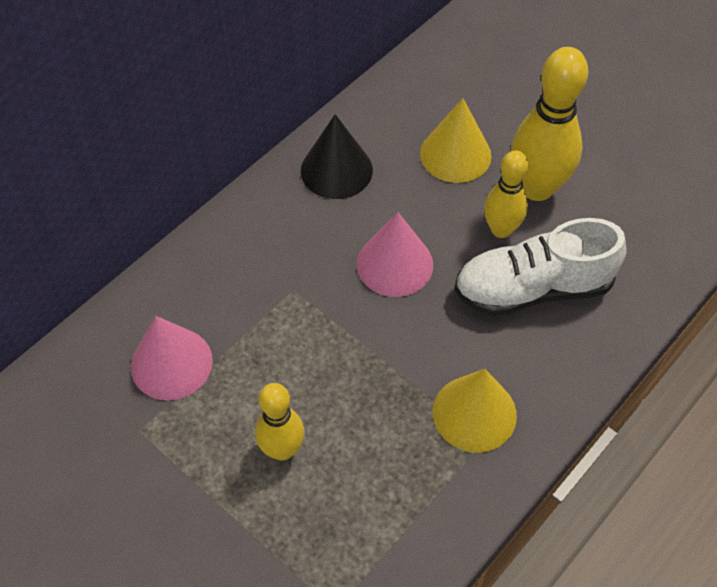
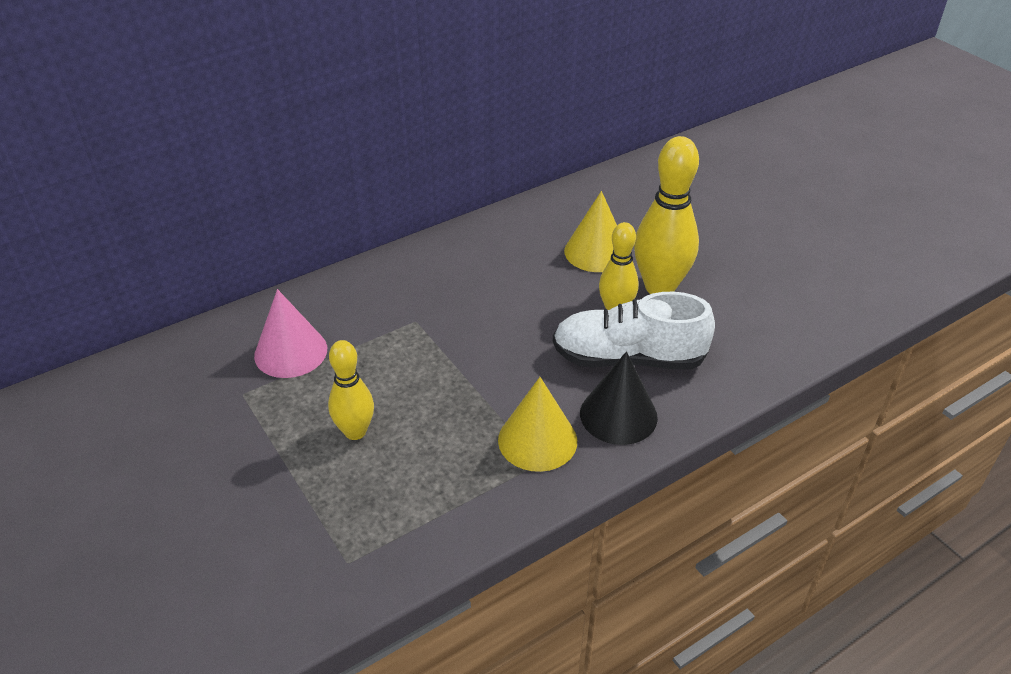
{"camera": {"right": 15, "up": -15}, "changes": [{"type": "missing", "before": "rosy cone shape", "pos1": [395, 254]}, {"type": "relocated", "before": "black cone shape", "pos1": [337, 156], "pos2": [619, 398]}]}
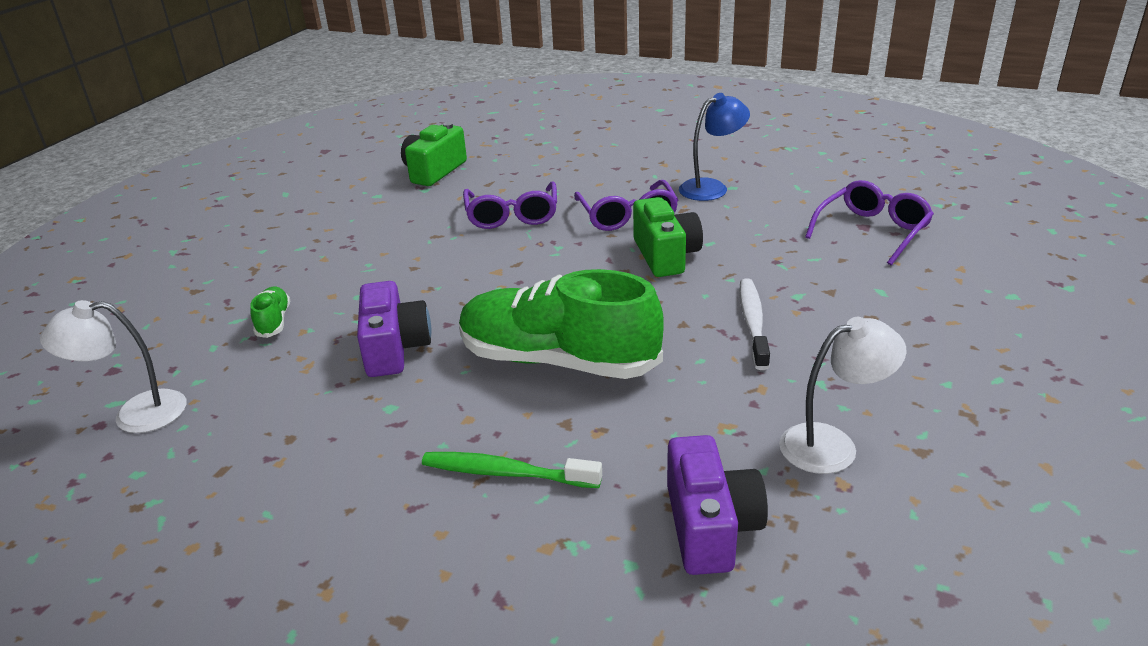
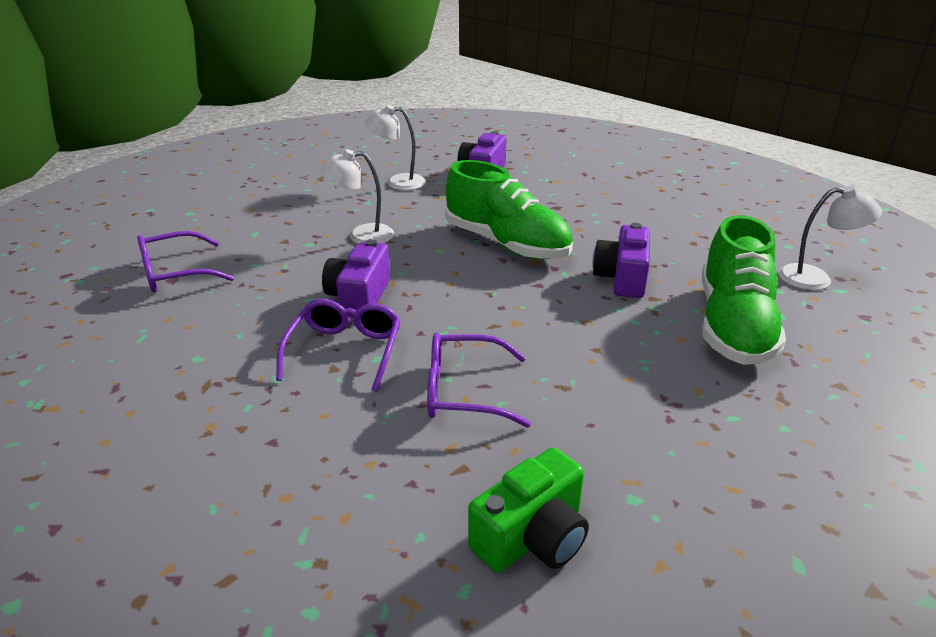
{"camera": {"right": -160, "up": 0}, "changes": [{"type": "missing", "before": "leaf-green dental brush", "pos1": [512, 470]}, {"type": "missing", "before": "royal blue lamp", "pos1": [714, 147]}, {"type": "exchanged", "before": "white dental brush", "after": "white lamp", "pos1": [754, 324], "pos2": [357, 196]}, {"type": "colour", "before": "leaf-green camera", "after": "violet camera", "pos1": [668, 237], "pos2": [356, 278]}, {"type": "spun", "before": "violet eyeglasses", "pos1": [510, 205], "pos2": [479, 380], "turn": -105}, {"type": "size", "before": "leaf-green sneaker", "pos1": [270, 312], "pos2": [744, 290], "scale": 2.44}]}
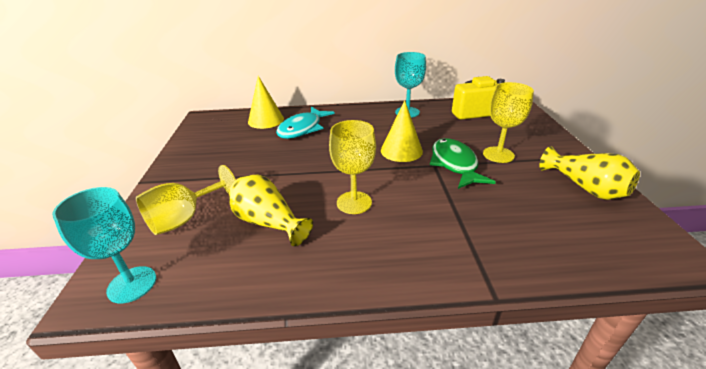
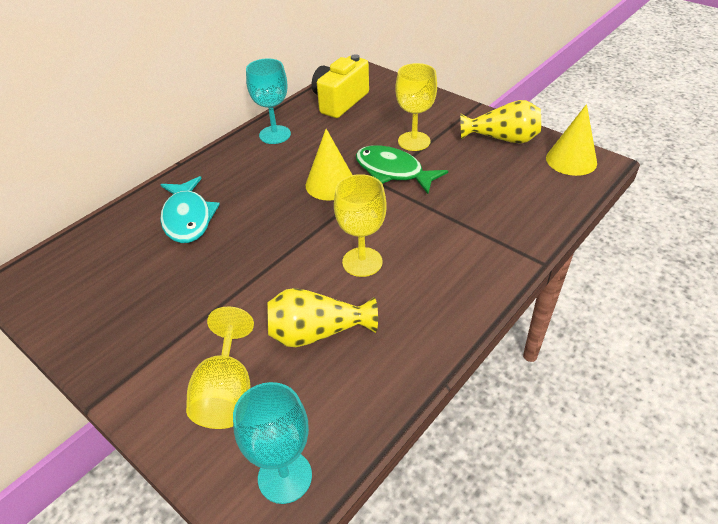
{"camera": {"right": -45, "up": 10}, "changes": [{"type": "relocated", "before": "yellow cone shape", "pos1": [266, 102], "pos2": [571, 140]}]}
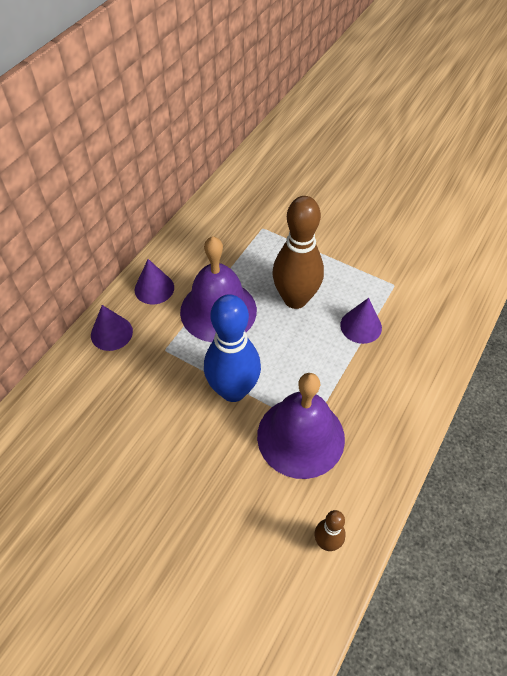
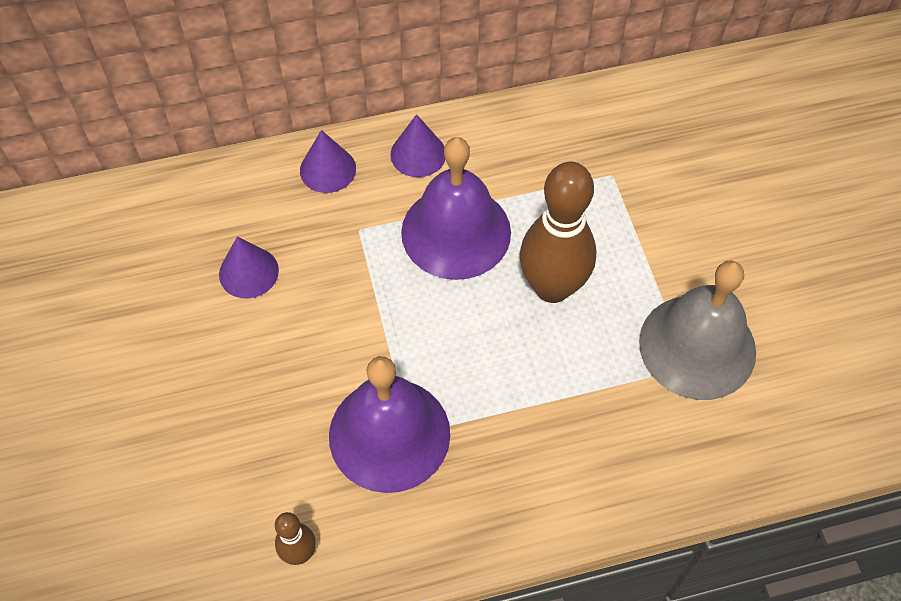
{"camera": {"right": 45, "up": 5}, "changes": [{"type": "missing", "before": "royal blue skittle", "pos1": [232, 348]}, {"type": "appeared", "after": "grey school bell", "pos2": [697, 330]}, {"type": "relocated", "before": "violet cone shape", "pos1": [361, 321], "pos2": [249, 267]}]}
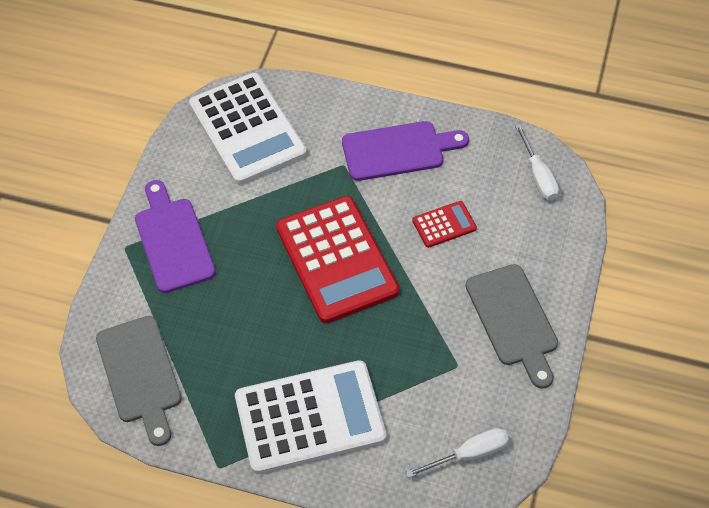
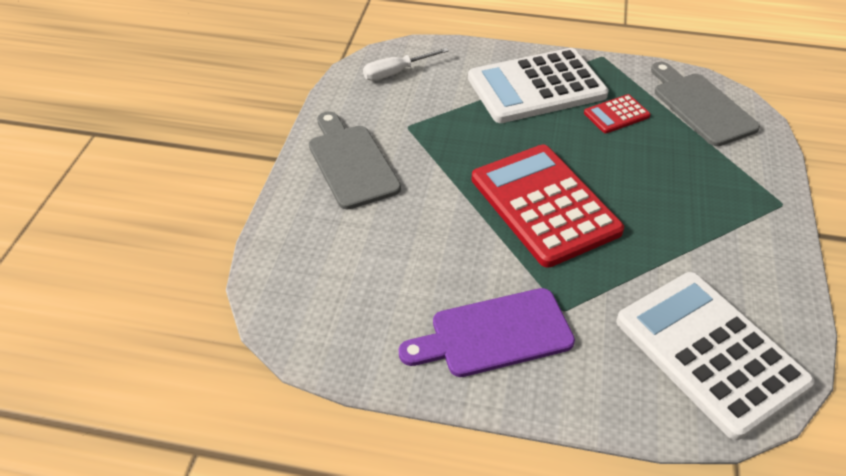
{"camera": {"right": 175, "up": -10}, "changes": [{"type": "missing", "before": "violet bread board", "pos1": [175, 236]}, {"type": "missing", "before": "white screwdriver", "pos1": [537, 162]}, {"type": "relocated", "before": "crimson pocket calculator", "pos1": [444, 224], "pos2": [617, 113]}]}
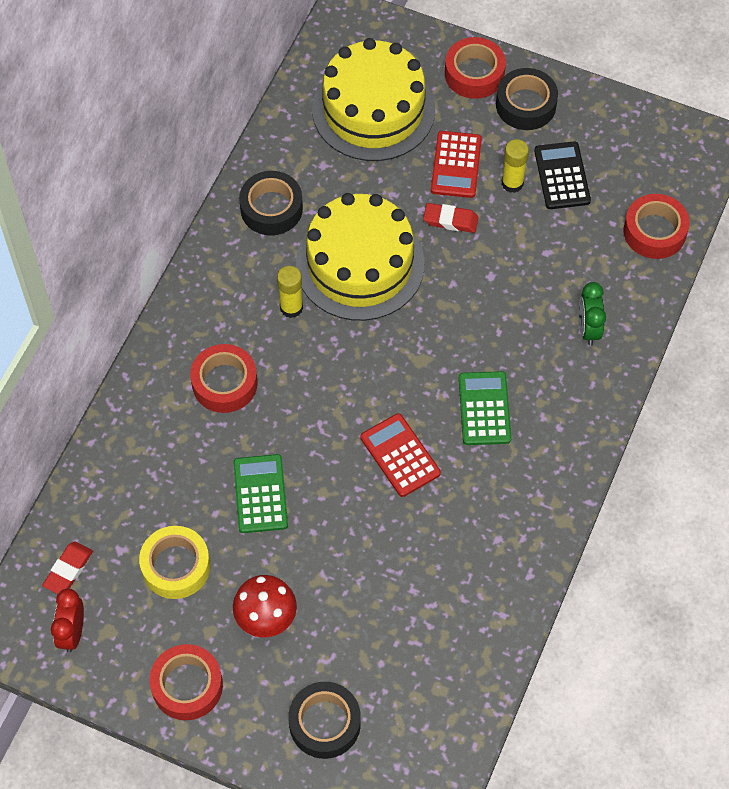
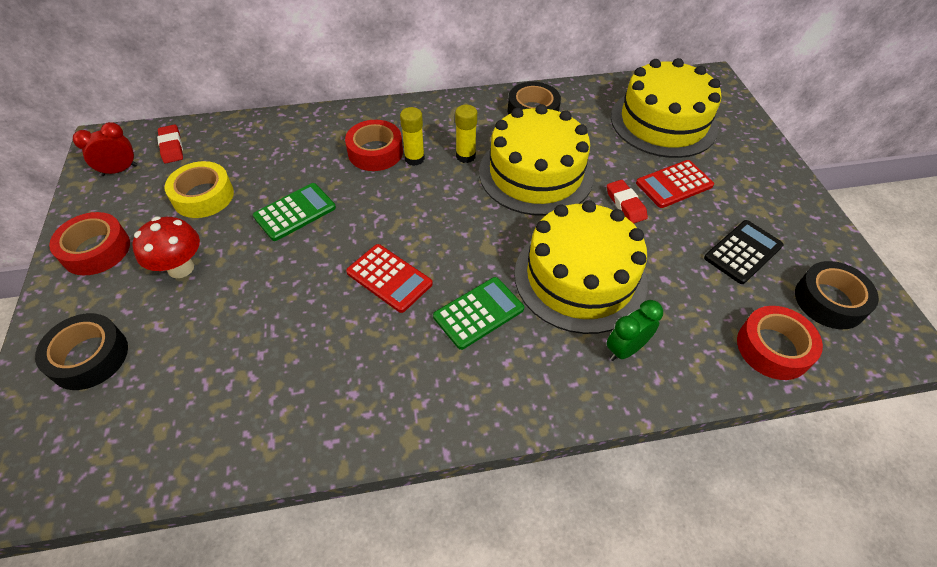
{"camera": {"right": 55, "up": -10}, "changes": [{"type": "missing", "before": "crimson sticky tape", "pos1": [475, 68]}, {"type": "appeared", "after": "yellow layer cake", "pos2": [581, 267]}, {"type": "relocated", "before": "black sticky tape", "pos1": [527, 99], "pos2": [837, 295]}, {"type": "relocated", "before": "yellow glue", "pos1": [515, 166], "pos2": [412, 136]}, {"type": "spun", "before": "crimson gum eraser", "pos1": [67, 567], "pos2": [170, 143], "turn": 75}, {"type": "spun", "before": "crimson pocket calculator", "pos1": [401, 455], "pos2": [389, 278], "turn": 105}]}
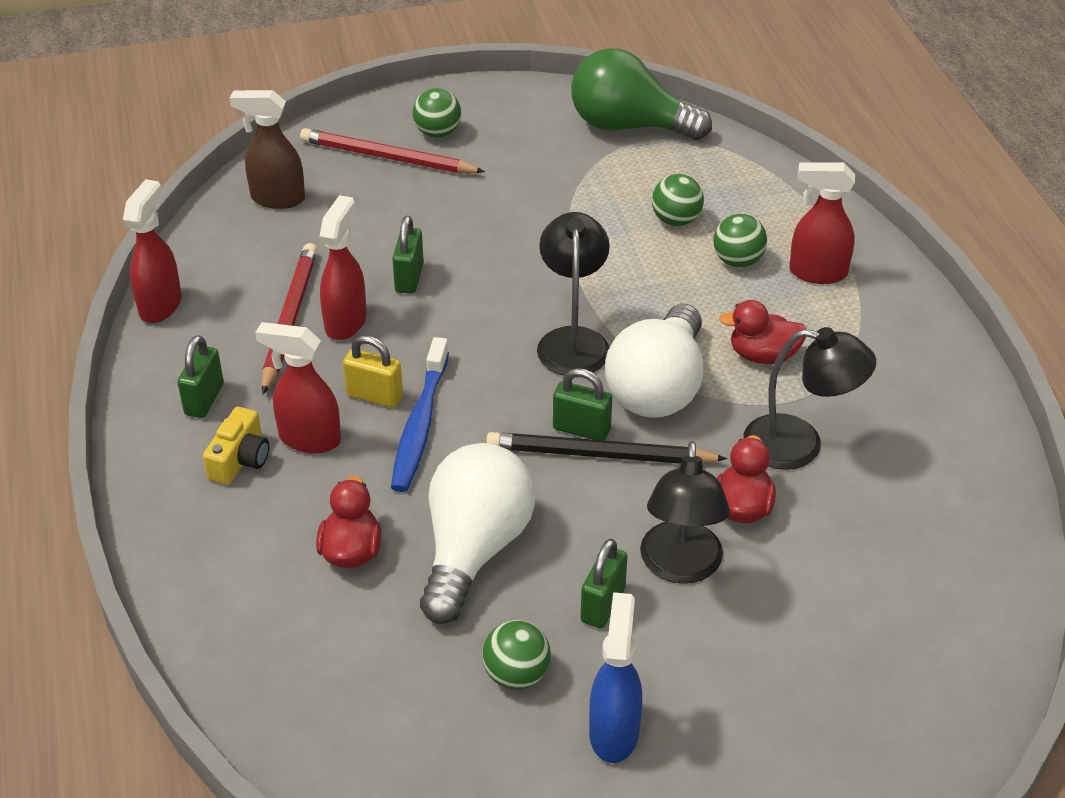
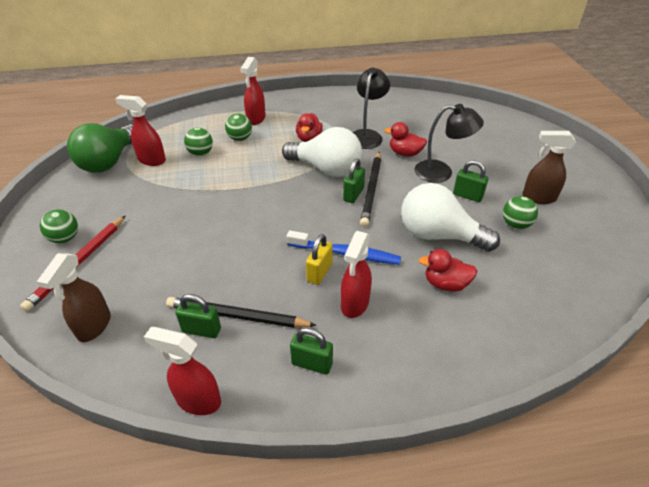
{"camera": {"right": -85, "up": 0}, "changes": [{"type": "missing", "before": "yellow camera", "pos1": [236, 445]}, {"type": "missing", "before": "black lamp", "pos1": [573, 294]}, {"type": "relocated", "before": "crimson spray cleaner", "pos1": [343, 267], "pos2": [140, 130]}, {"type": "relocated", "before": "leaf-green padlock", "pos1": [408, 255], "pos2": [198, 316]}, {"type": "colour", "before": "crimson wooden pencil", "after": "black wooden pencil", "pos1": [290, 318], "pos2": [241, 312]}, {"type": "colour", "before": "royal blue spray cleaner", "after": "dark brown spray cleaner", "pos1": [615, 677], "pos2": [549, 167]}]}
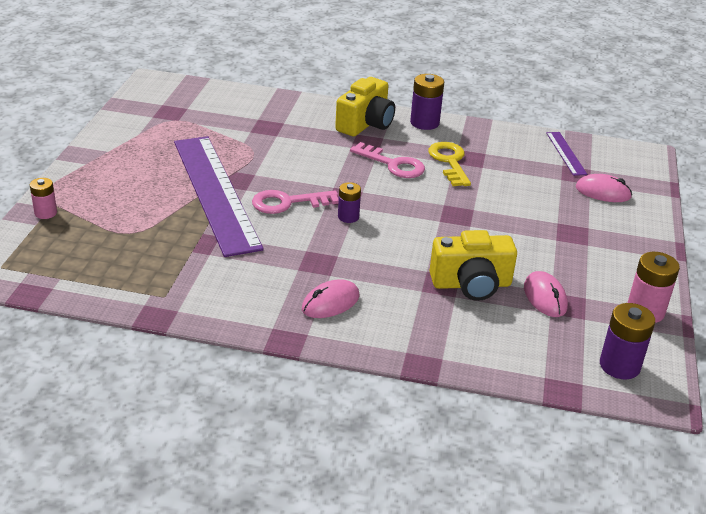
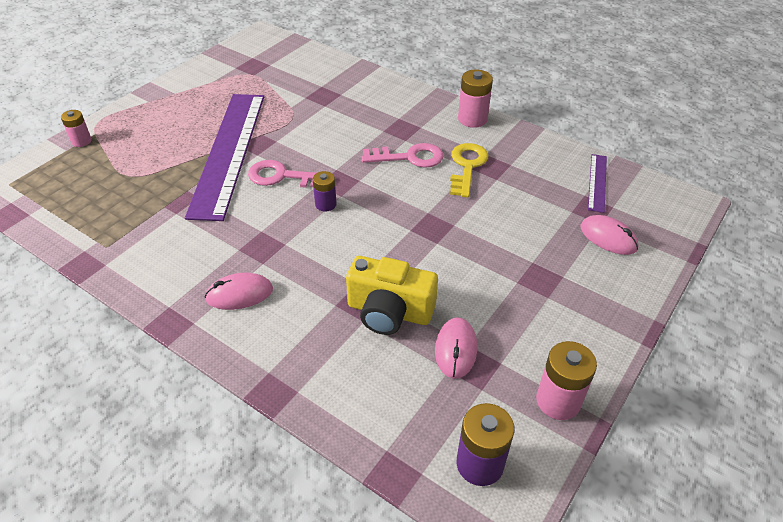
{"camera": {"right": 25, "up": 10}, "changes": [{"type": "missing", "before": "yellow camera", "pos1": [365, 106]}, {"type": "colour", "before": "violet battery", "after": "rosy battery", "pos1": [427, 102], "pos2": [475, 99]}, {"type": "spun", "before": "rosy key", "pos1": [387, 160], "pos2": [402, 155], "turn": -60}]}
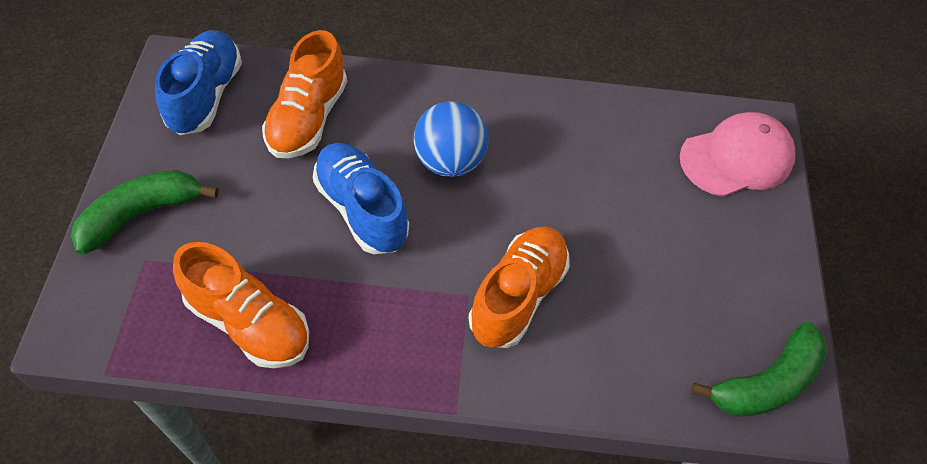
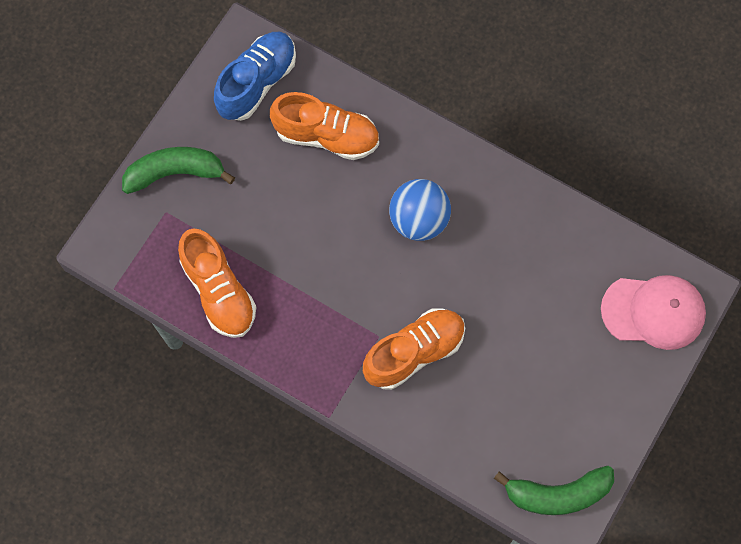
{"camera": {"right": 30, "up": 15}, "changes": [{"type": "missing", "before": "royal blue sneaker", "pos1": [361, 198]}, {"type": "spun", "before": "bright orange sneaker", "pos1": [304, 94], "pos2": [324, 126], "turn": -120}]}
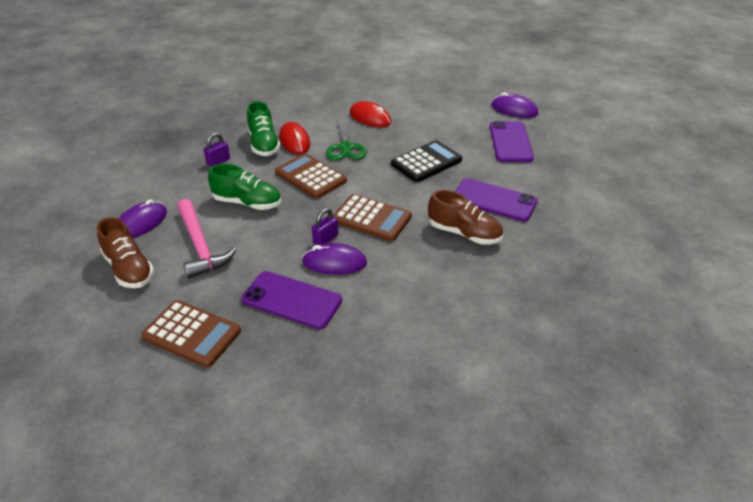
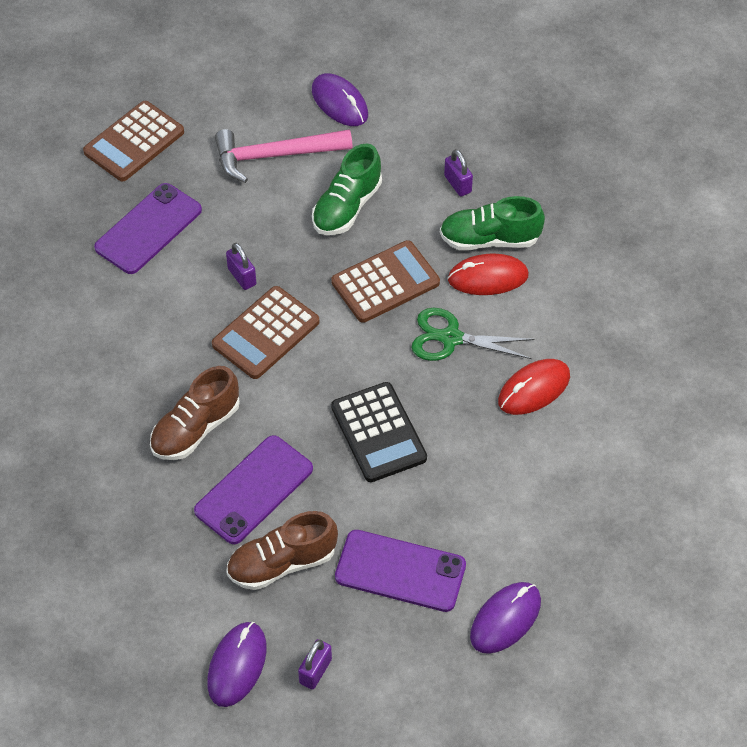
{"camera": {"right": 105, "up": 15}, "changes": [{"type": "appeared", "after": "violet padlock", "pos2": [315, 664]}, {"type": "relocated", "before": "dark brown sneaker", "pos1": [125, 252], "pos2": [282, 550]}, {"type": "relocated", "before": "violet mouse", "pos1": [334, 259], "pos2": [237, 664]}]}
